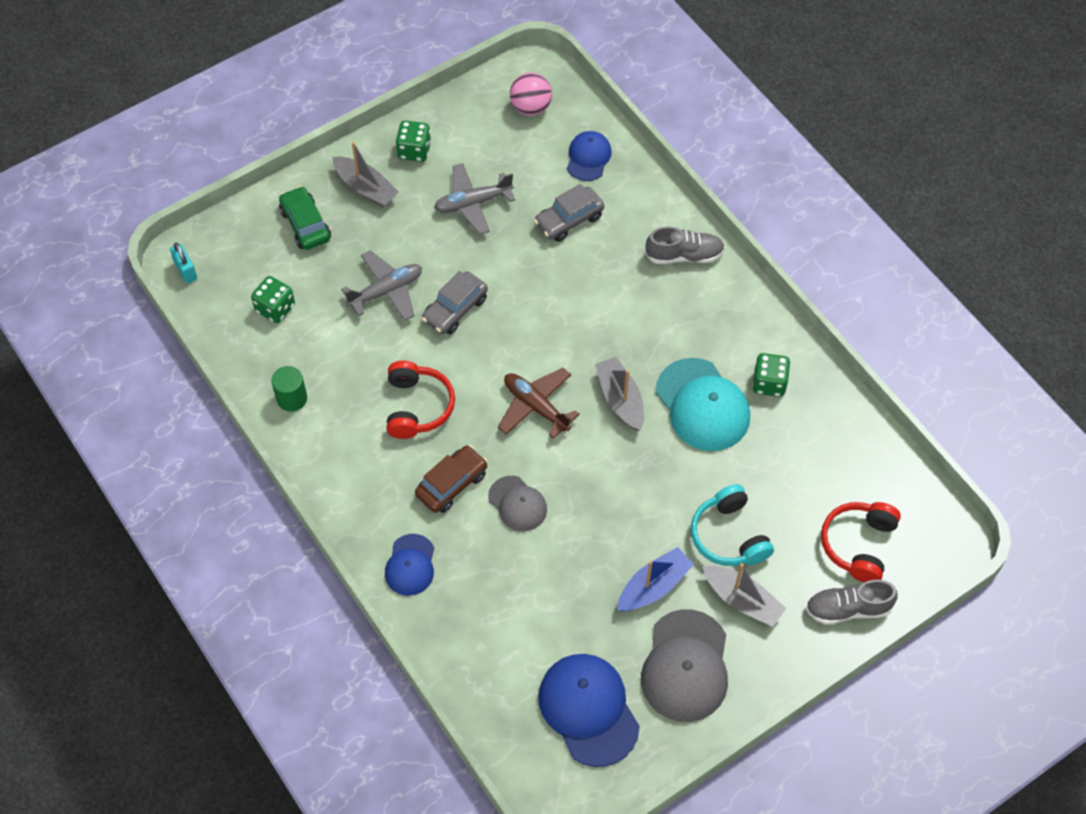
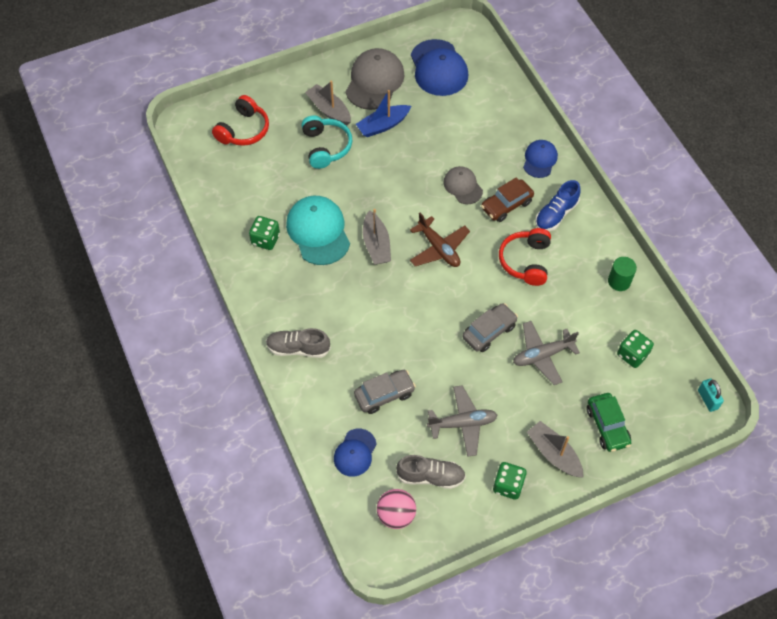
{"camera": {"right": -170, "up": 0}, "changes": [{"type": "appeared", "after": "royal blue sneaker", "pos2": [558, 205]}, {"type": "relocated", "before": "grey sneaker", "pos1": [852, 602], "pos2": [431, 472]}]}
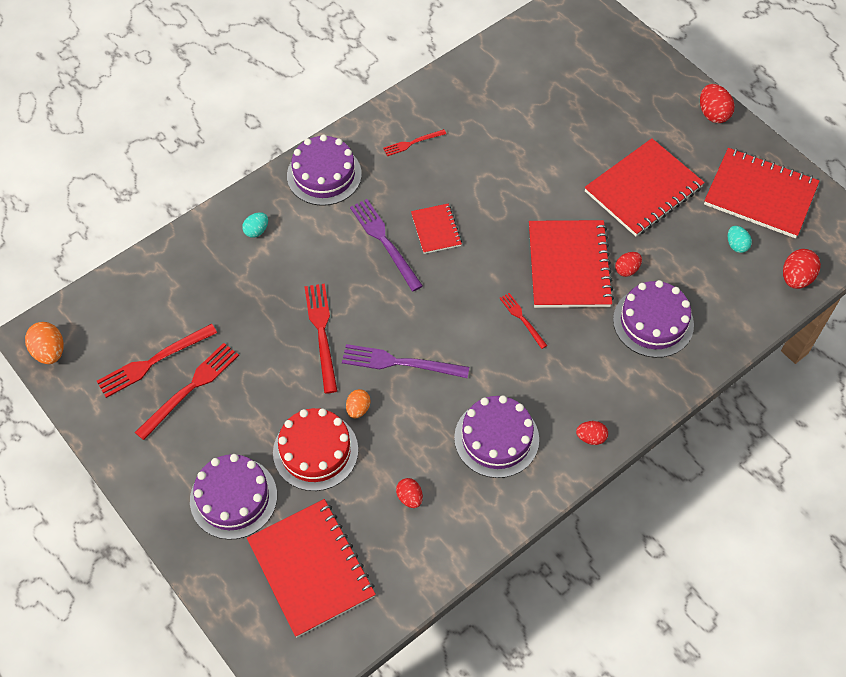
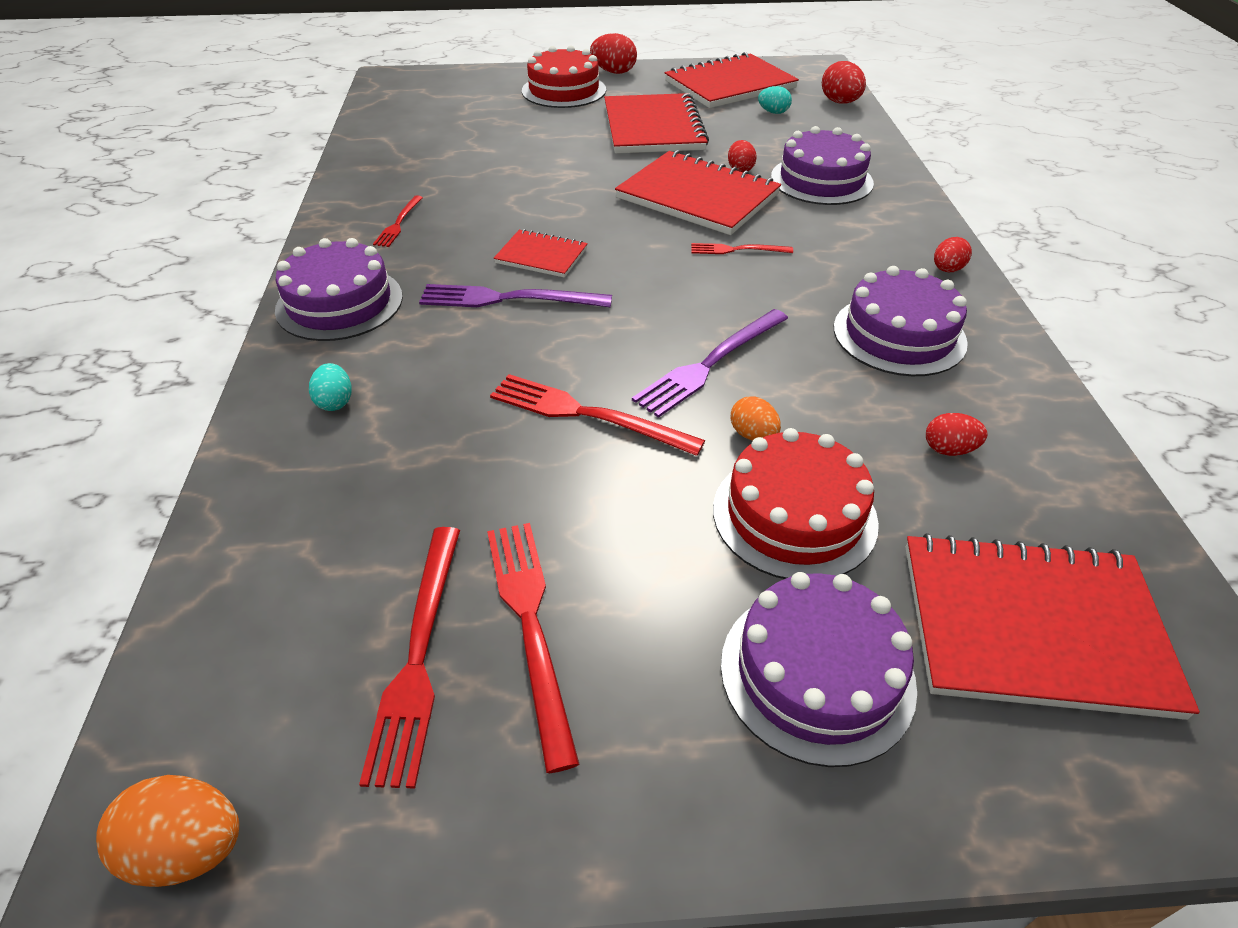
{"camera": {"right": -55, "up": -15}, "changes": [{"type": "appeared", "after": "crimson layer cake", "pos2": [564, 76]}]}
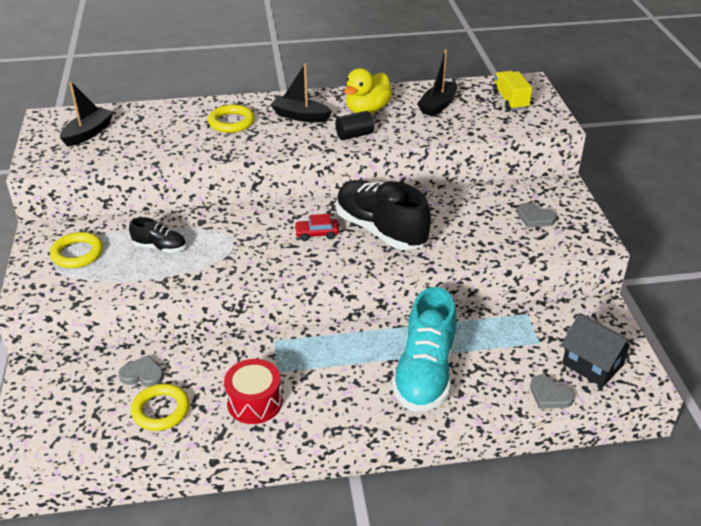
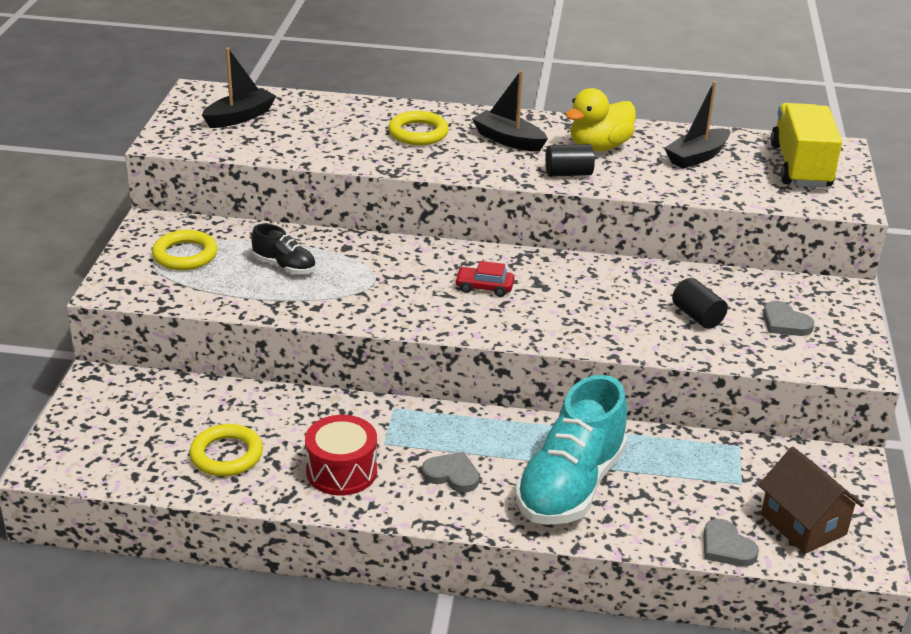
{"camera": {"right": 15, "up": -5}, "changes": [{"type": "missing", "before": "black sneaker", "pos1": [383, 215]}, {"type": "appeared", "after": "black solid cylinder", "pos2": [700, 303]}, {"type": "relocated", "before": "grey heart shape", "pos1": [141, 371], "pos2": [450, 472]}, {"type": "colour", "before": "black house", "after": "dark brown house", "pos1": [598, 350], "pos2": [811, 500]}, {"type": "size", "before": "yellow lorry", "pos1": [512, 90], "pos2": [806, 145], "scale": 1.57}]}
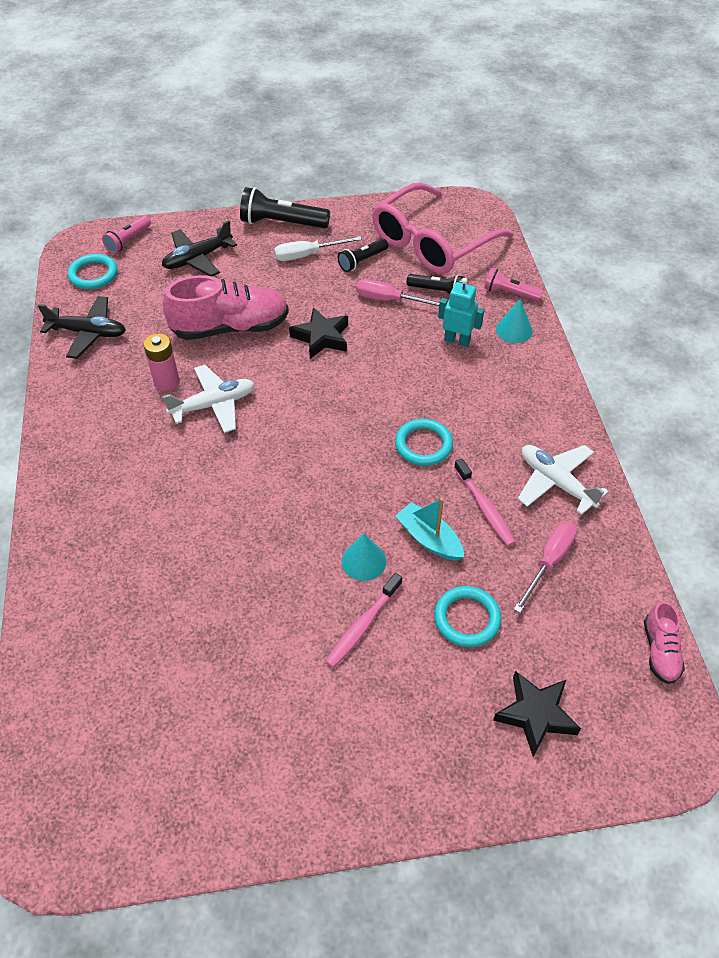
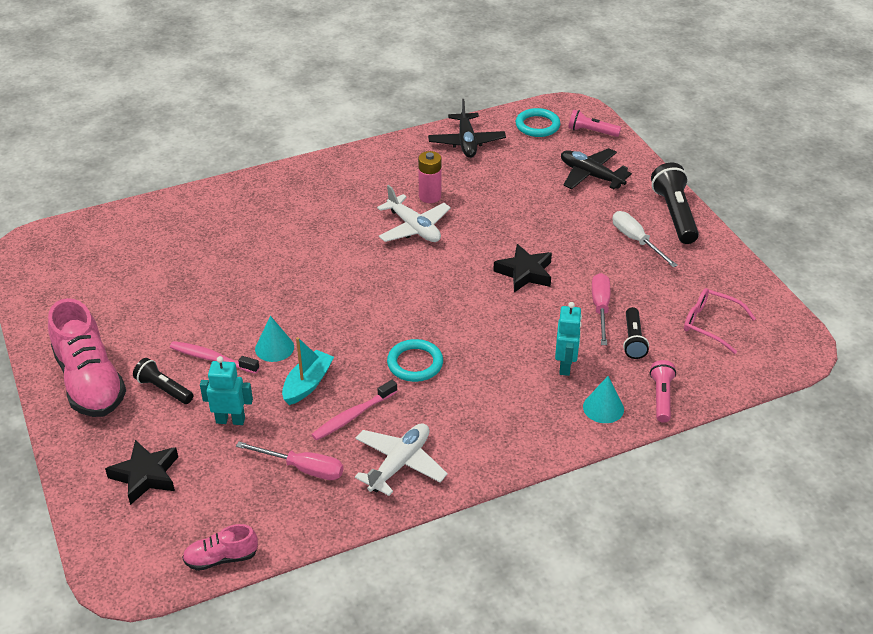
{"camera": {"right": 75, "up": -10}, "changes": [{"type": "relocated", "before": "rosy sneaker", "pos1": [226, 307], "pos2": [87, 357]}, {"type": "relocated", "before": "black flashlight", "pos1": [363, 255], "pos2": [163, 381]}, {"type": "exchanged", "before": "aqua ring", "after": "aqua robot figure", "pos1": [467, 616], "pos2": [226, 390]}, {"type": "size", "before": "rosy eyeglasses", "pos1": [442, 228], "pos2": [720, 321], "scale": 0.49}]}
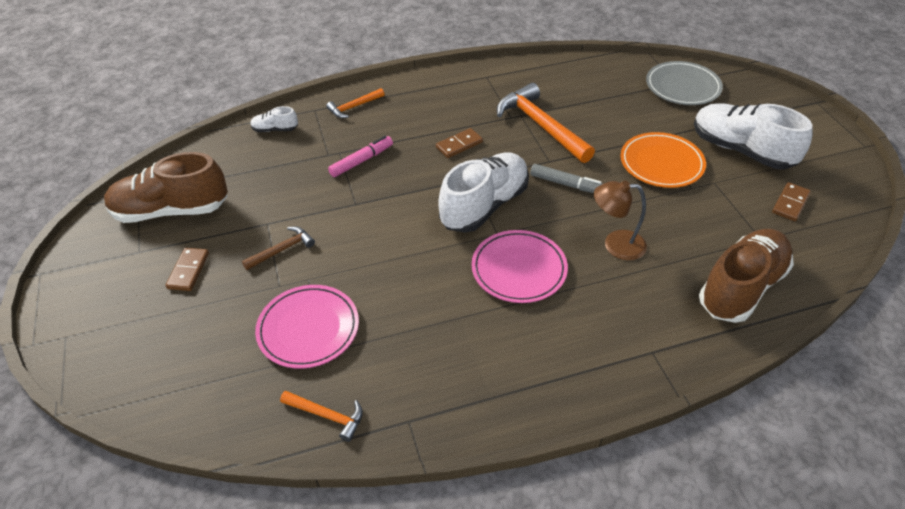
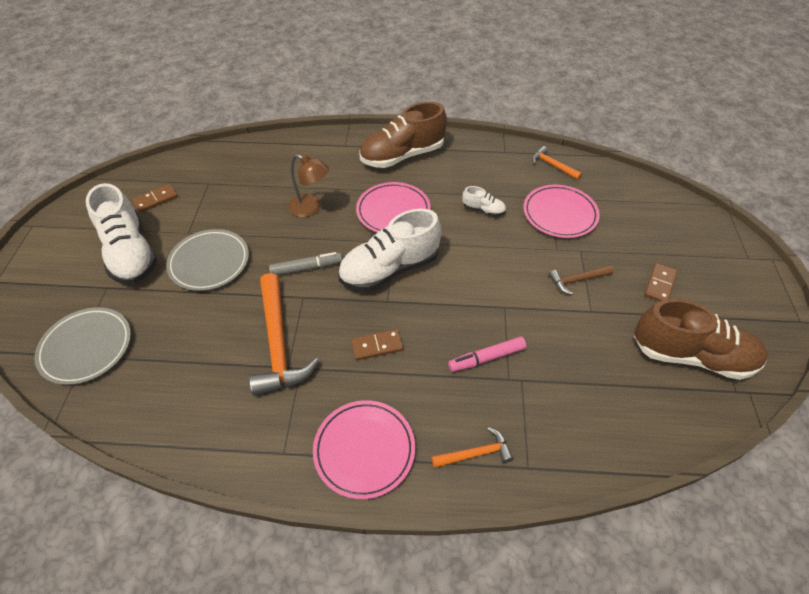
{"camera": {"right": -160, "up": 5}, "changes": [{"type": "appeared", "after": "rosy plate", "pos2": [364, 449]}, {"type": "relocated", "before": "white sneaker", "pos1": [274, 119], "pos2": [484, 201]}, {"type": "relocated", "before": "dark brown sneaker", "pos1": [746, 276], "pos2": [403, 135]}, {"type": "colour", "before": "bright orange plate", "after": "grey plate", "pos1": [663, 160], "pos2": [207, 260]}, {"type": "spun", "before": "grey felt pen", "pos1": [566, 178], "pos2": [305, 264], "turn": 120}]}
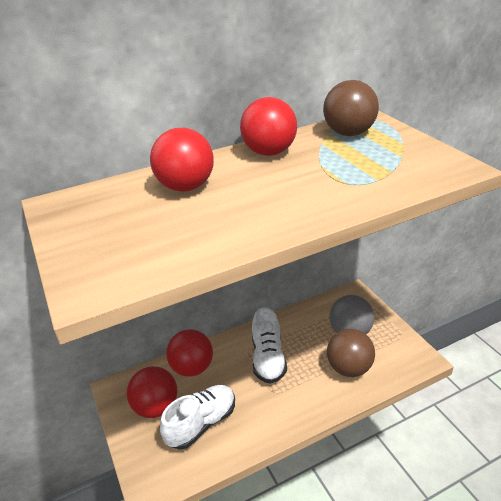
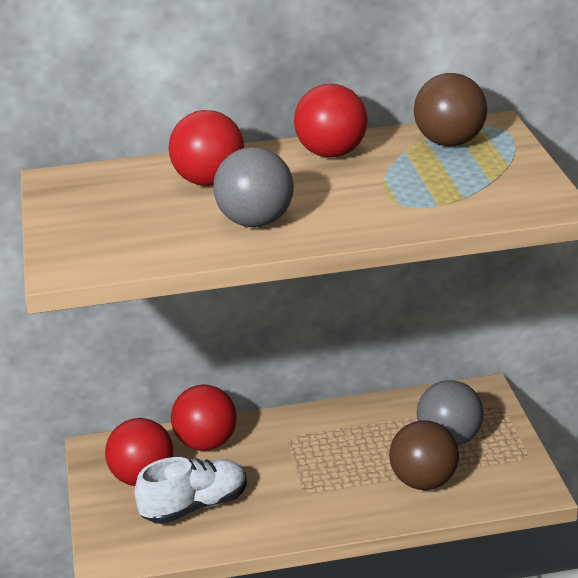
{"camera": {"right": 15, "up": -5}, "changes": [{"type": "missing", "before": "white sneaker", "pos1": [269, 346]}, {"type": "appeared", "after": "grey ball", "pos2": [253, 187]}]}
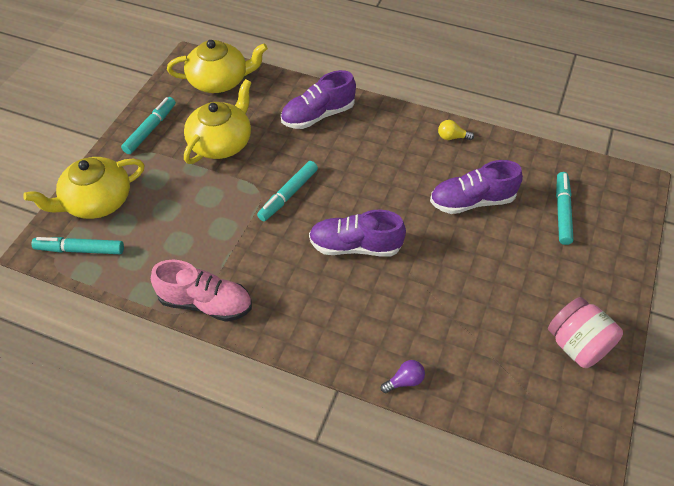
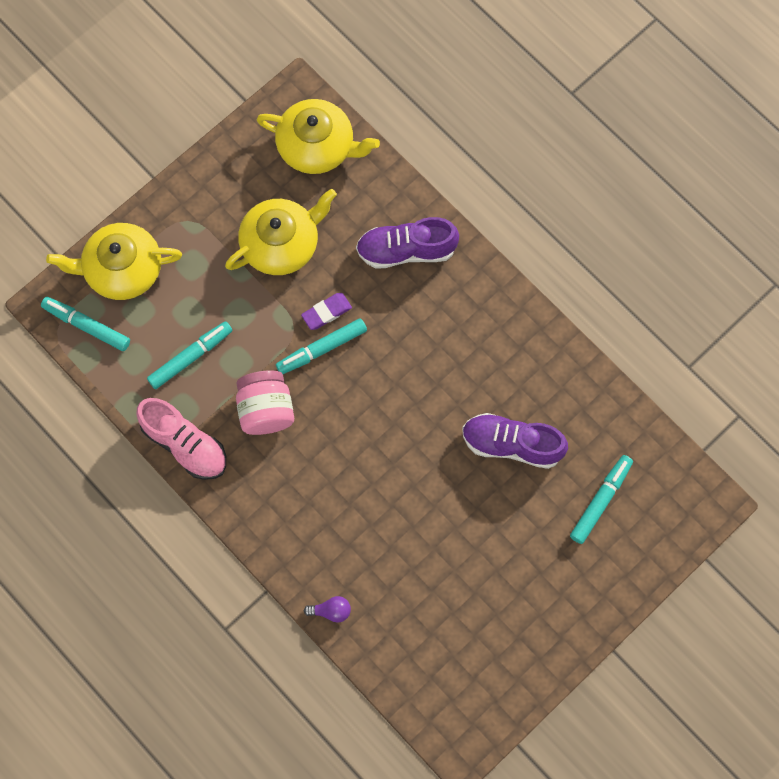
{"camera": {"right": 25, "up": 20}, "changes": [{"type": "missing", "before": "violet sneaker", "pos1": [357, 233]}, {"type": "missing", "before": "yellow bulb", "pos1": [456, 130]}, {"type": "appeared", "after": "violet gum eraser", "pos2": [326, 311]}, {"type": "relocated", "before": "aqua felt pen", "pos1": [148, 125], "pos2": [190, 355]}, {"type": "relocated", "before": "rosy jam jar", "pos1": [585, 332], "pos2": [265, 402]}]}
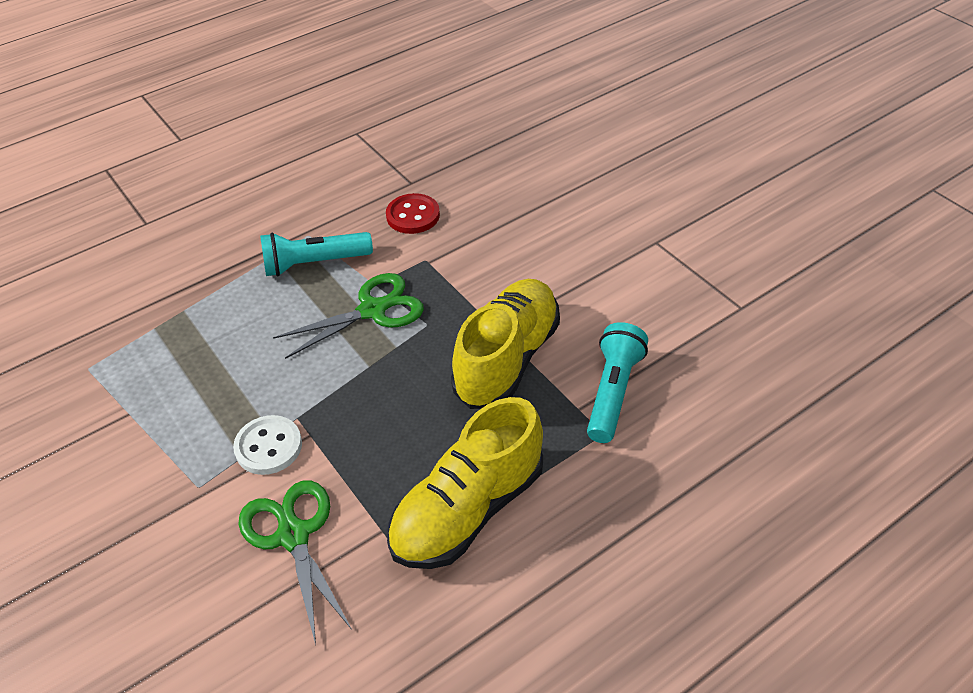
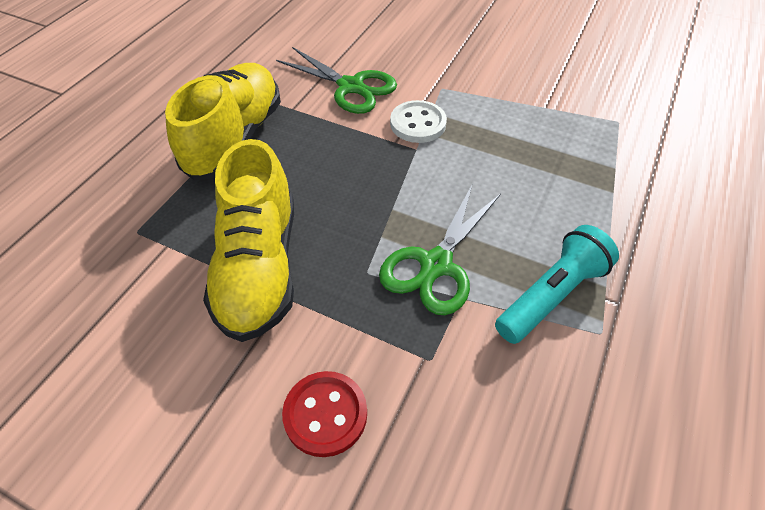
{"camera": {"right": 150, "up": 5}, "changes": [{"type": "missing", "before": "aqua flashlight", "pos1": [617, 382]}, {"type": "relocated", "before": "crimson sewing button", "pos1": [413, 213], "pos2": [324, 414]}]}
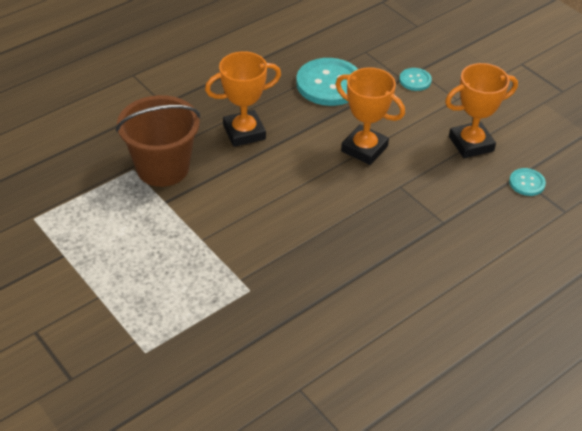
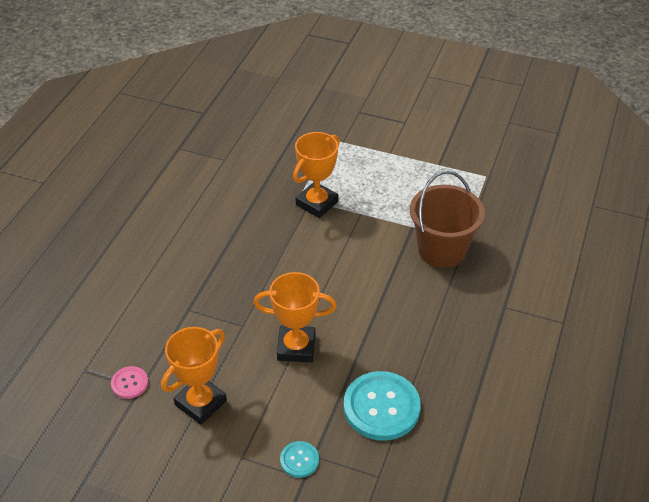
{"camera": {"right": 150, "up": 0}, "changes": [{"type": "relocated", "before": "bright orange trophy", "pos1": [243, 99], "pos2": [316, 175]}, {"type": "colour", "before": "aqua sewing button", "after": "rosy sewing button", "pos1": [527, 182], "pos2": [129, 382]}]}
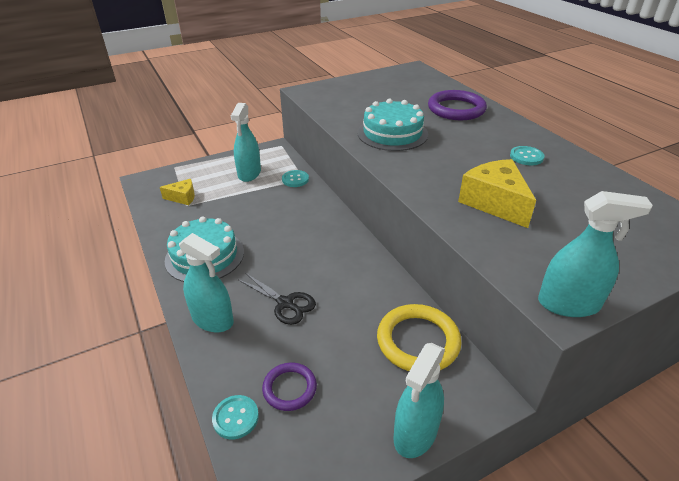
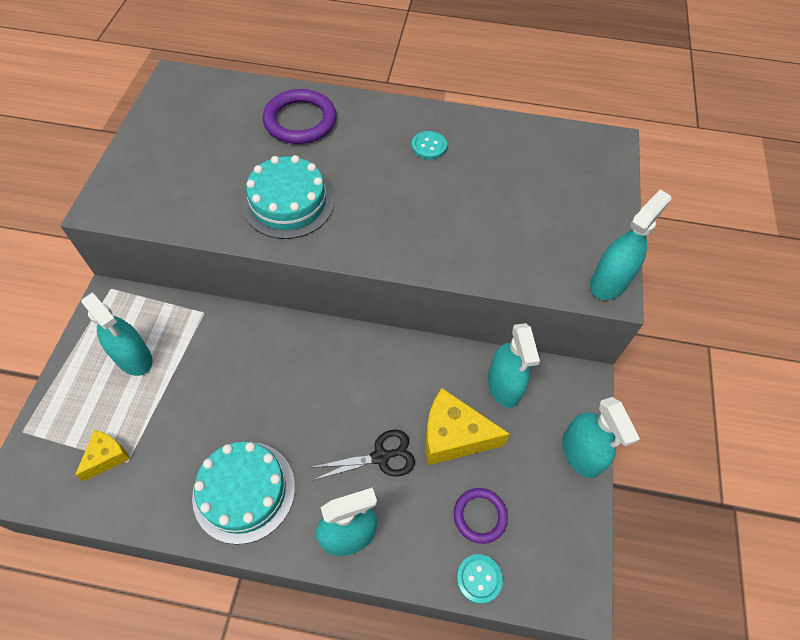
{"camera": {"right": -55, "up": 20}, "changes": [{"type": "missing", "before": "aqua sewing button", "pos1": [295, 178]}, {"type": "relocated", "before": "yellow piece of cheese", "pos1": [497, 193], "pos2": [467, 426]}, {"type": "exchanged", "before": "yellow ring", "after": "aqua spray cleaner", "pos1": [419, 337], "pos2": [514, 365]}]}
